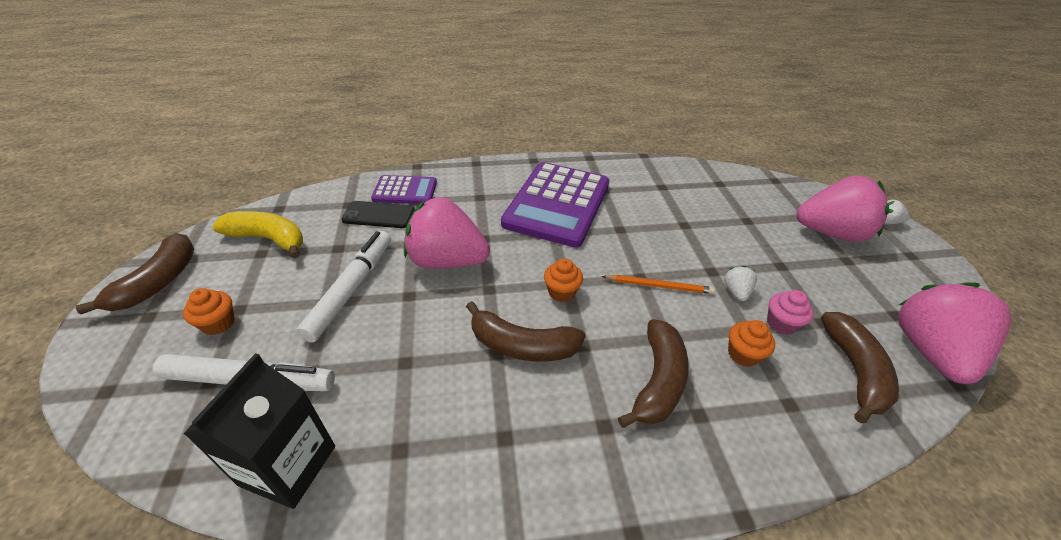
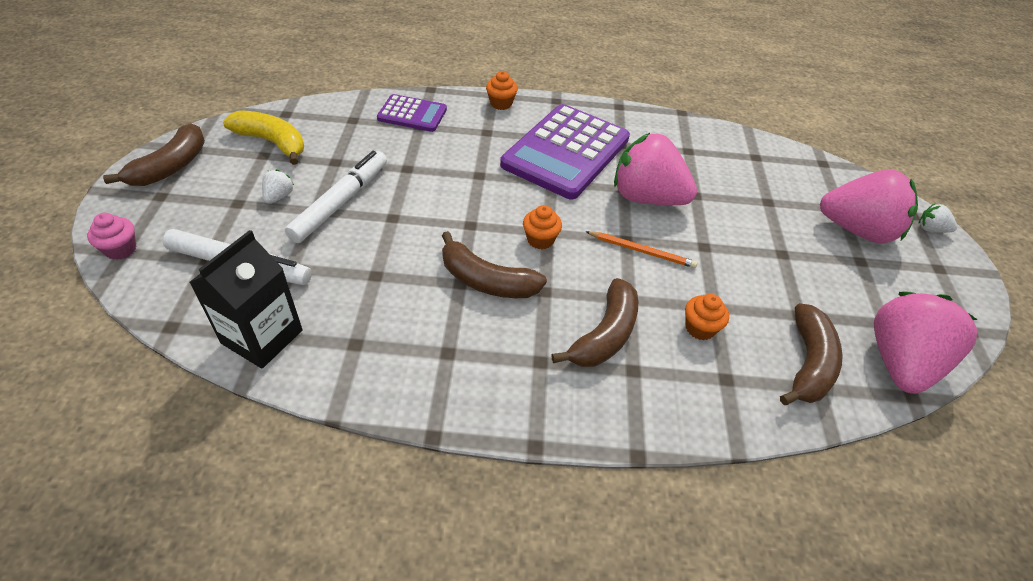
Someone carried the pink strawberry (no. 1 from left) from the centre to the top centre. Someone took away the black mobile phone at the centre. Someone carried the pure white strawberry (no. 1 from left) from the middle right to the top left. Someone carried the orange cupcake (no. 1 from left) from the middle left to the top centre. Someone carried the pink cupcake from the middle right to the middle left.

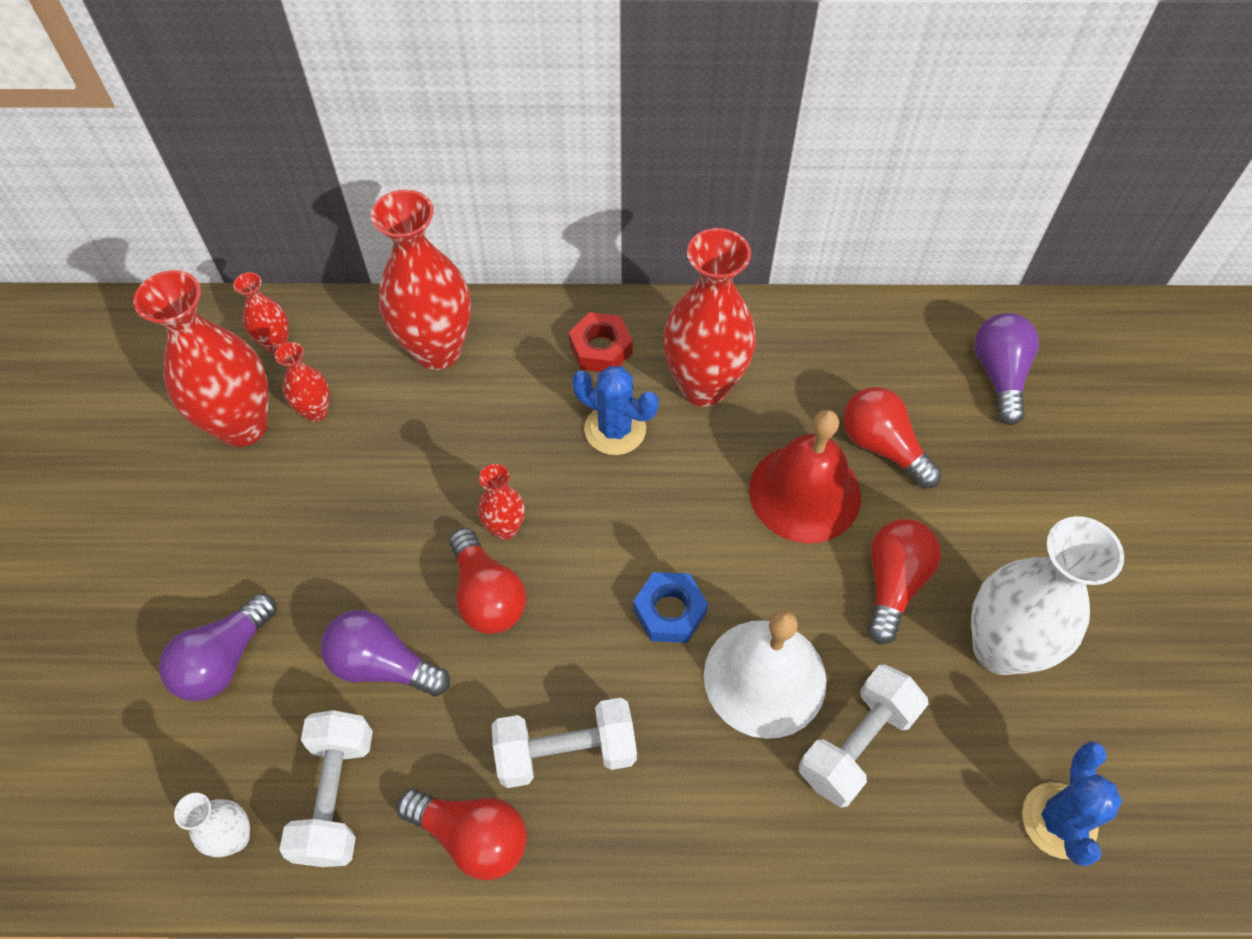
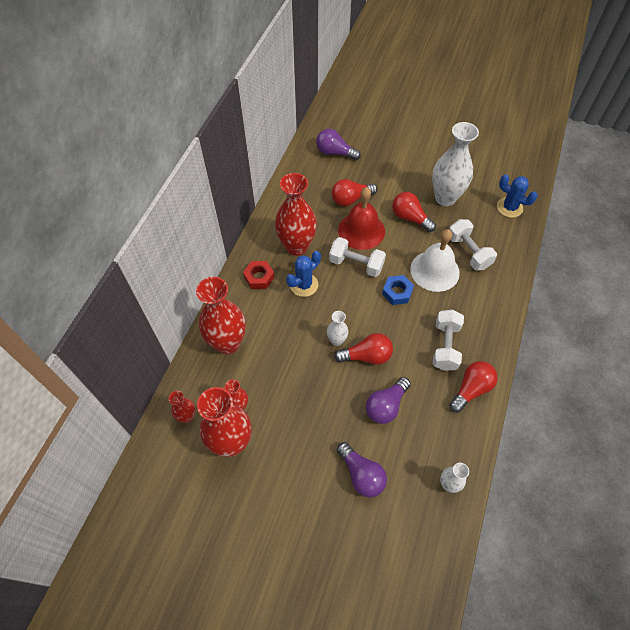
Someone repainted the scarlet vase (no. 5 from left) at the centre, which became the pure white vase (no. 1 from left) at the centre. Someone carried the pure white hand weight (no. 1 from left) from the bottom left to the centre.

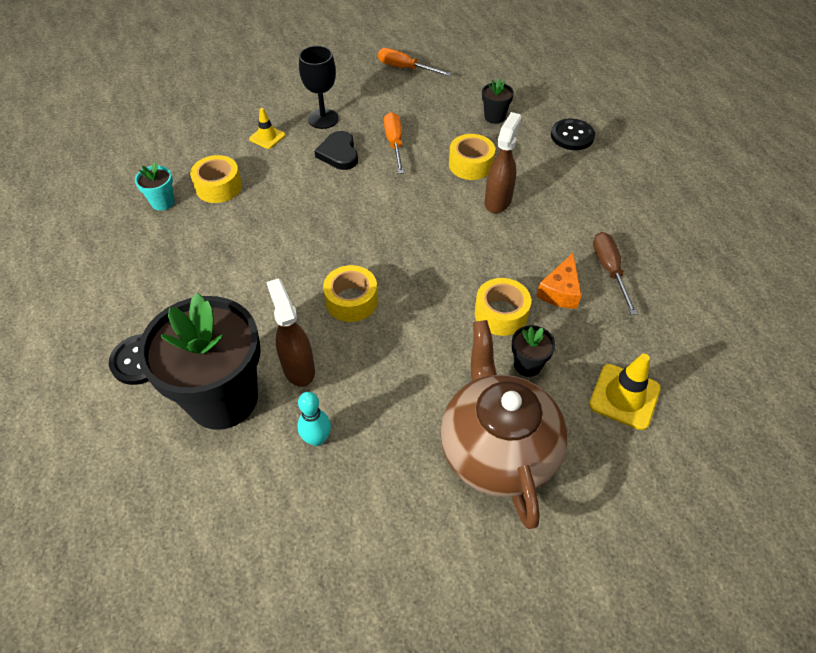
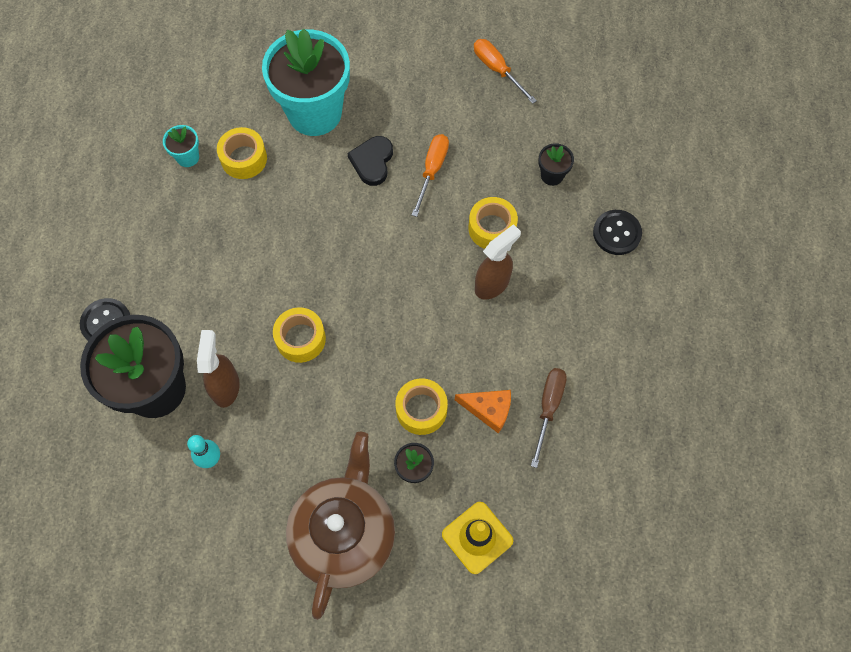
Someone took away the black wine glass at the top centre. Someone swapped the bright yellow road cone (no. 1 from left) at the top left for the teal plant pot (no. 2 from left) at the top centre. Someone rotated the orange cheese at the middle right by 120 degrees counterclockwise.

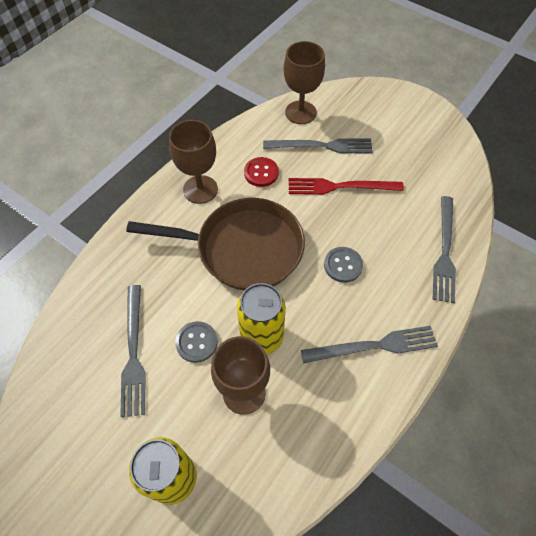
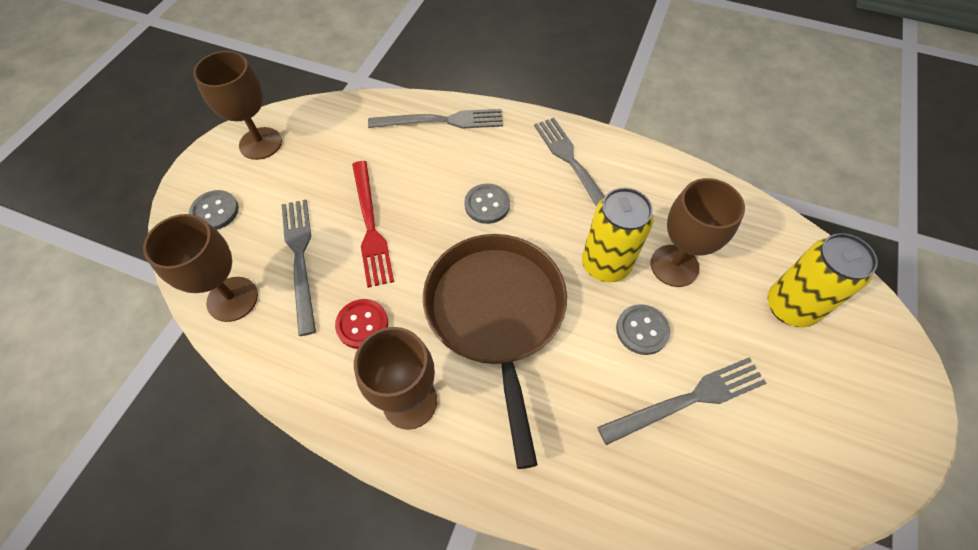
Someone put down the russet wine glass (no. 2 from left) at the top left. Someone put down the ash-grey button (no. 1 from left) at the middle left.

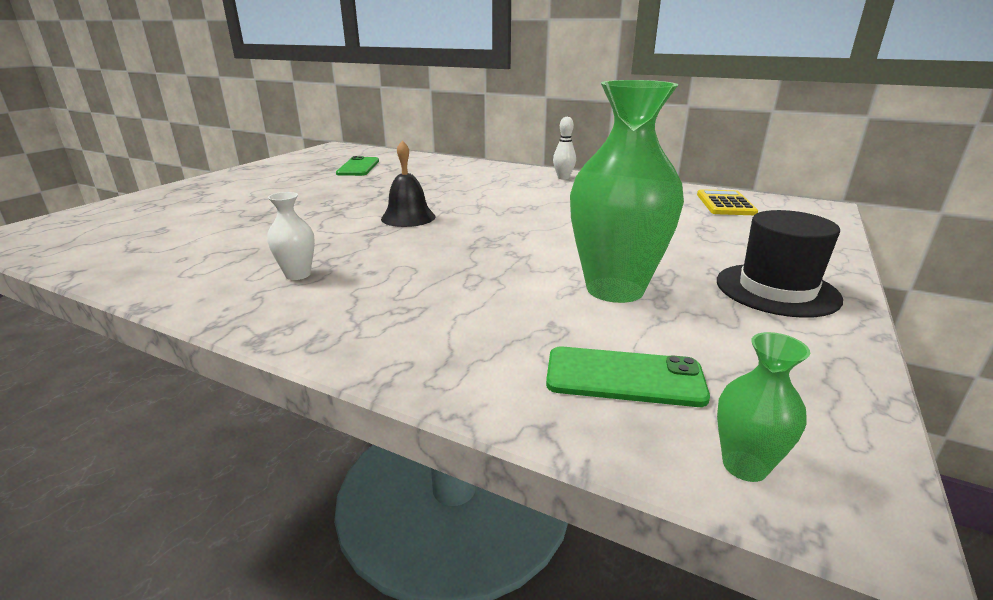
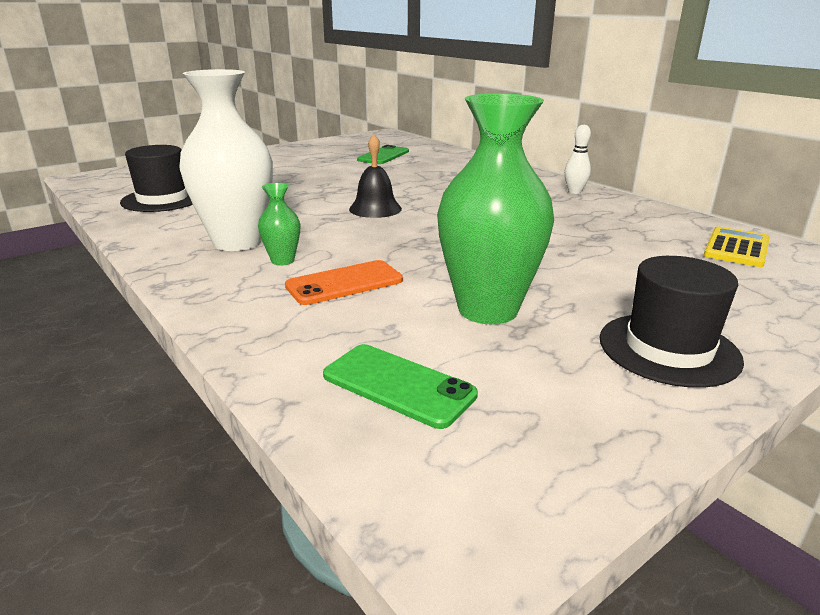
Someone scaled the pure white vase at the middle left by 2.24. Someone carried the emerald vase (no. 2 from left in the first image) from the bottom right to the centre. Someone put down the black top hat (no. 1 from left) at the top left. Someone put down the orange mobile phone at the centre.

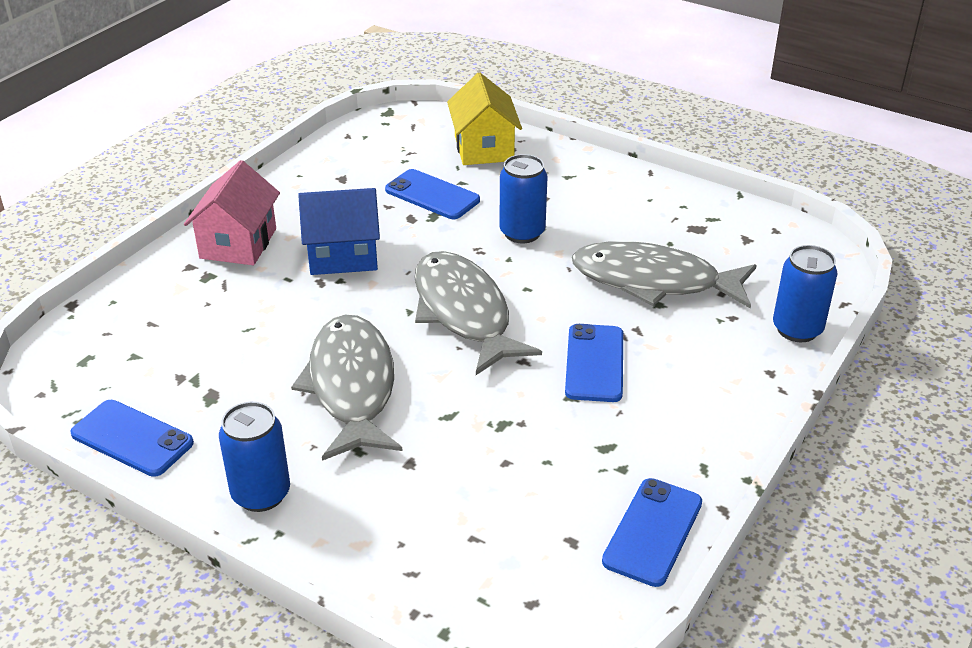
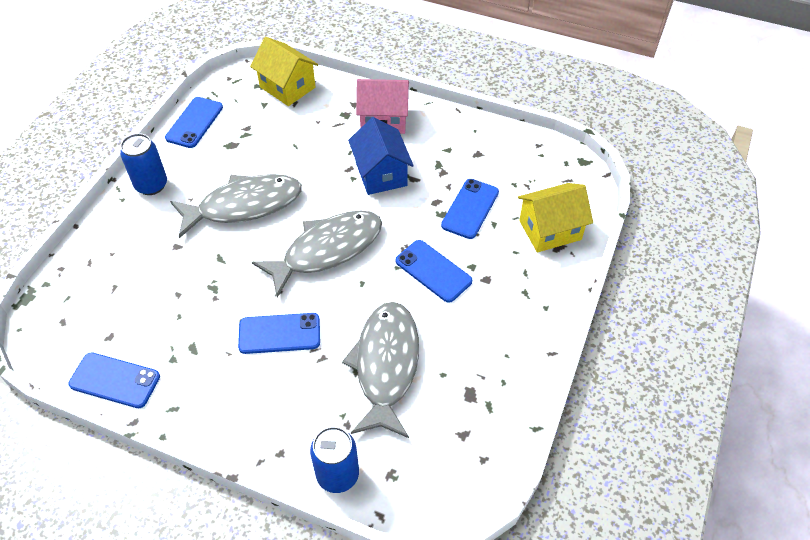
Someone swapped the cobalt can (no. 2 from left) at the top centre for the cobalt mobile phone (no. 4 from left) at the centre. Someone put down the bright yellow cottage (no. 1 from left) at the top centre.

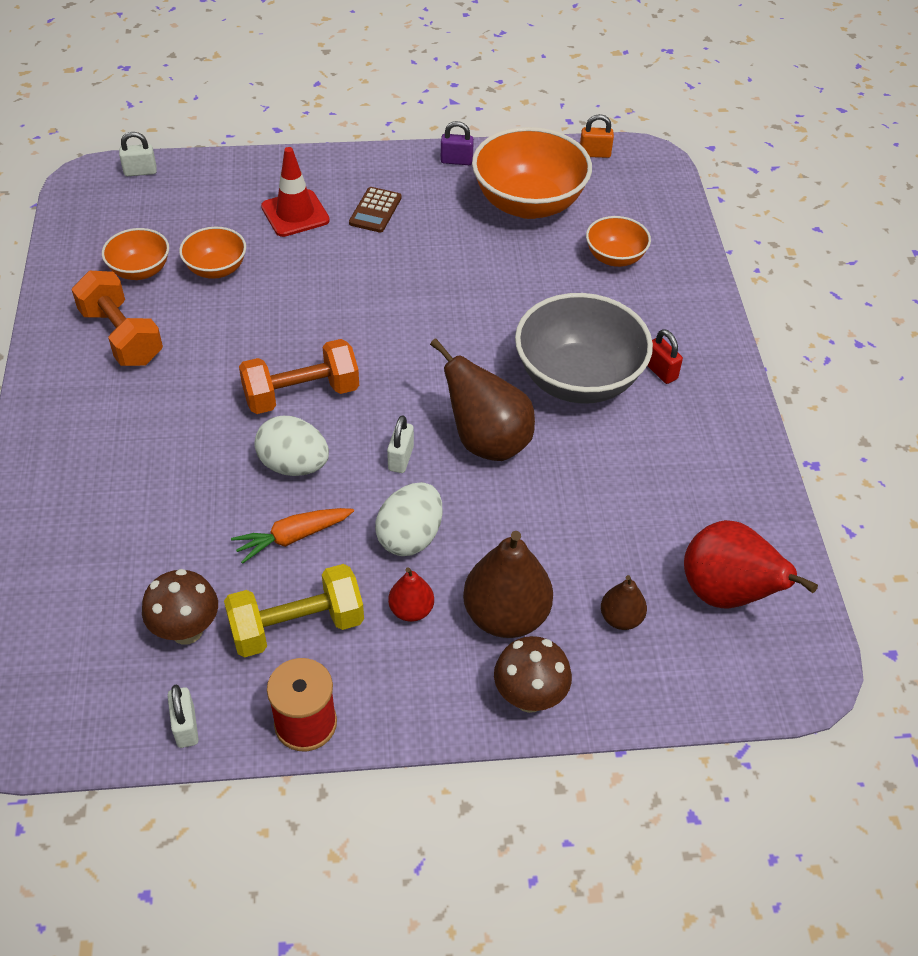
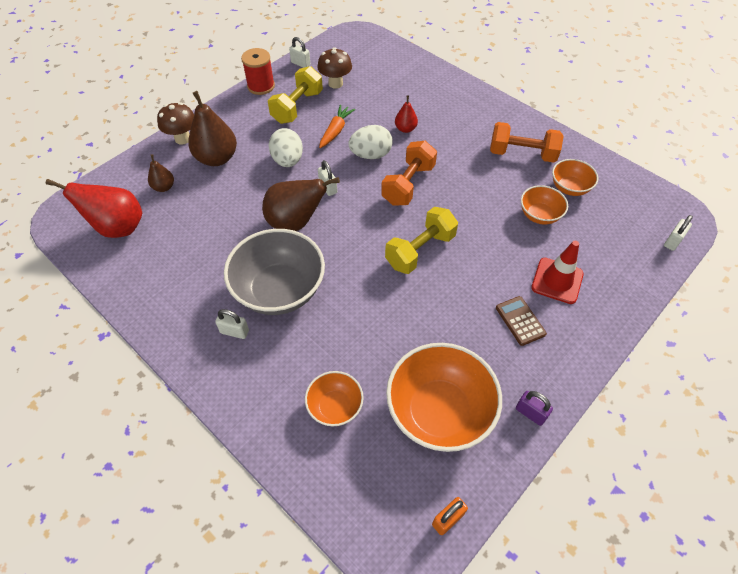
Someone rotated the purple small lock at the top centre by 75 degrees clockwise. Someone repainted the scarlet small lock at the middle right, which became the pure white small lock (no. 1 from left) at the middle left. Someone carried the scarlet pear fruit (no. 1 from left in the first image) from the centre to the top centre. Someone put down the bright yellow hand weight (no. 2 from left) at the centre.

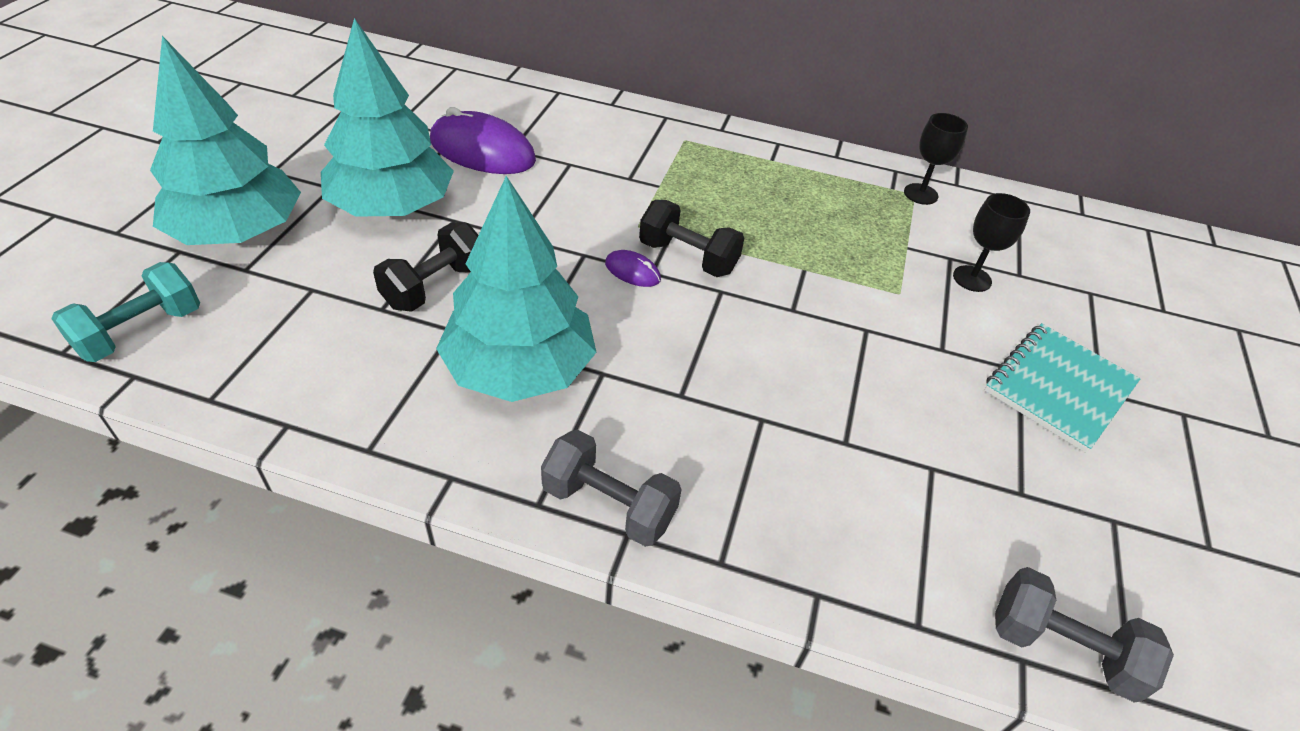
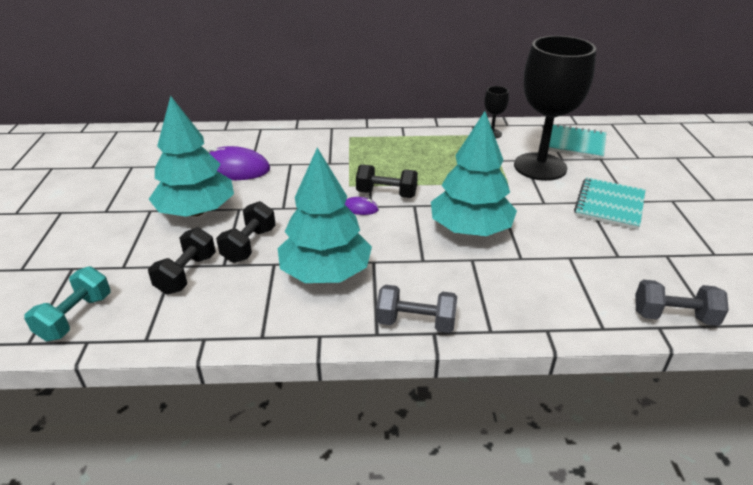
Someone carried the teal toy tree (no. 1 from left in the first image) from the top left to the centre. Someone scaled the black wine glass (no. 2 from left) at the top right by 2.40. Someone put down the teal notebook (no. 1 from left) at the top right. Someone put down the black hand weight (no. 1 from left) at the middle left.

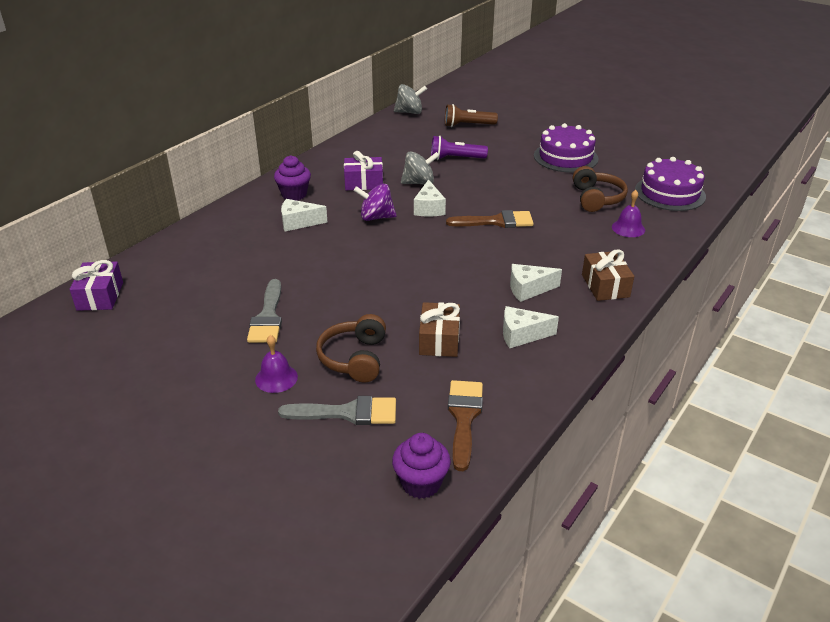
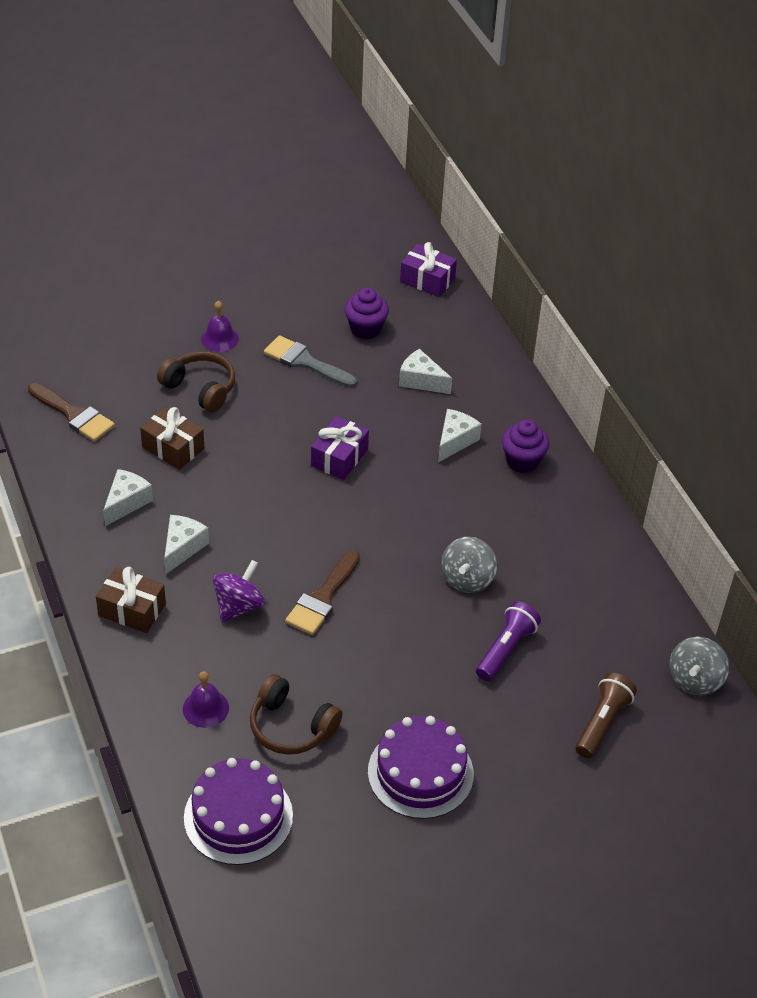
Someone carried the purple wrapped gift (no. 2 from left in the first image) from the top centre to the centre. Someone carried the pure white cheese (no. 2 from left in the first image) from the top centre to the centre. Someone carried the purple whirligig from the top centre to the middle left. Someone took away the ash-grey brush (no. 2 from left) at the centre. Someone carried the purple cupcake (no. 2 from left in the first image) from the bottom centre to the top centre.

